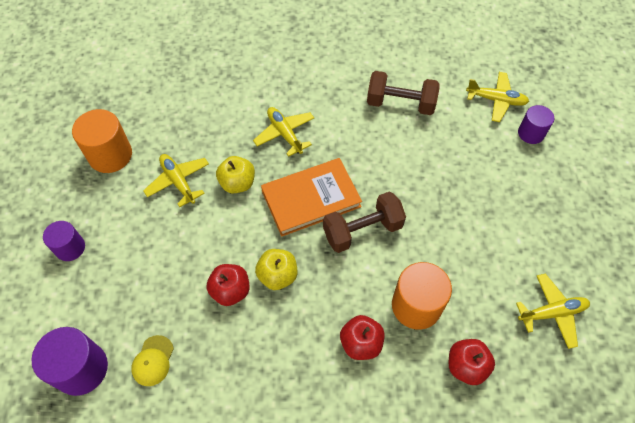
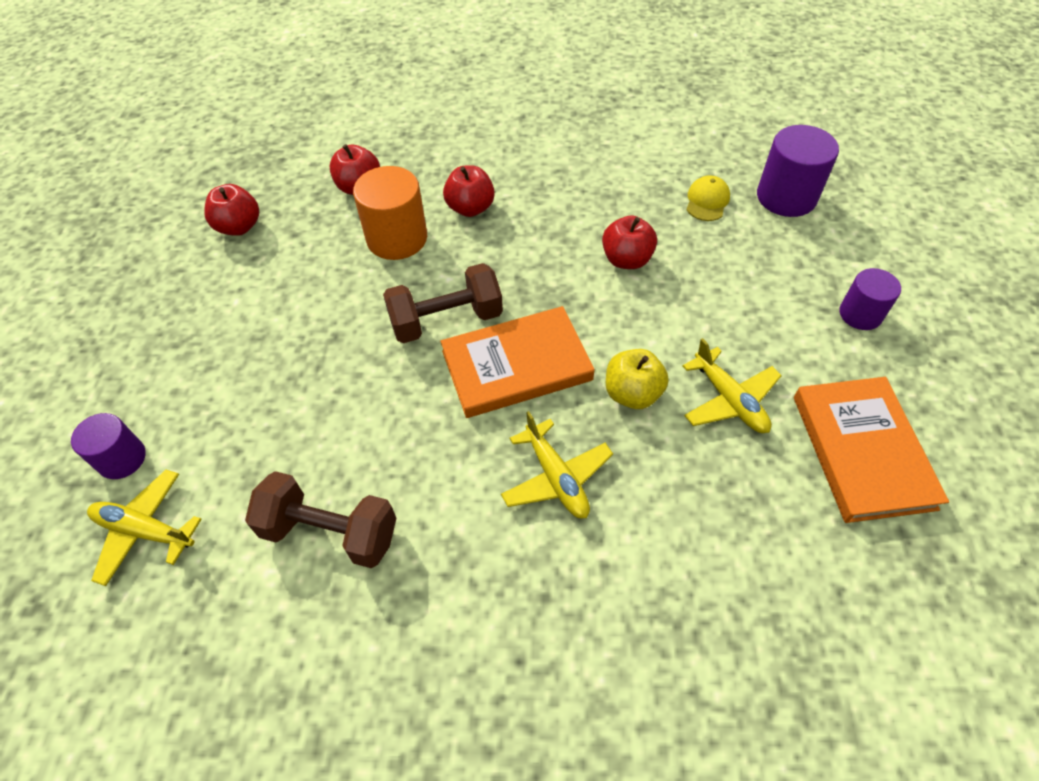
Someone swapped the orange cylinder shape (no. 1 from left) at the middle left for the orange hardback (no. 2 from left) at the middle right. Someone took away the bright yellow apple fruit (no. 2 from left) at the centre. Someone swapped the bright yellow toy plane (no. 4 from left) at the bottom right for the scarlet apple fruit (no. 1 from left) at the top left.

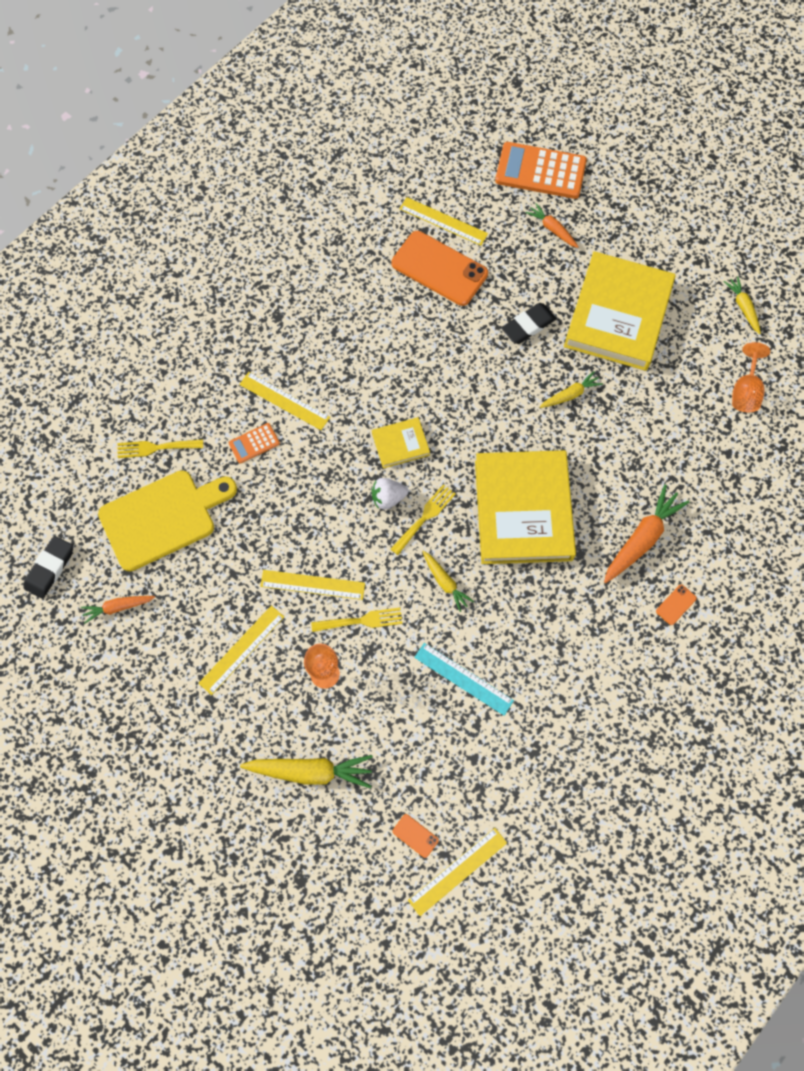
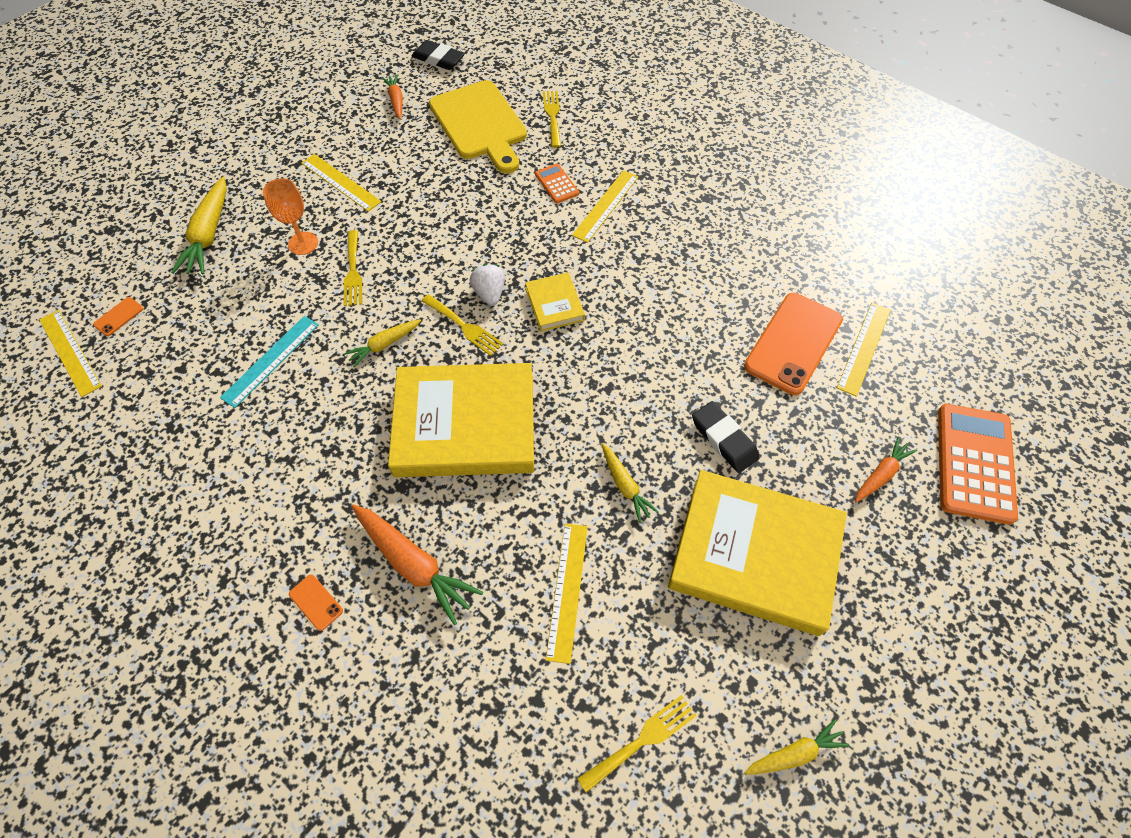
Someone swapped the orange wine glass (no. 2 from left) at the middle right for the bright yellow fork (no. 4 from left) at the bottom centre. Someone carried the bright yellow measuring stick (no. 3 from left) from the centre to the bottom centre.

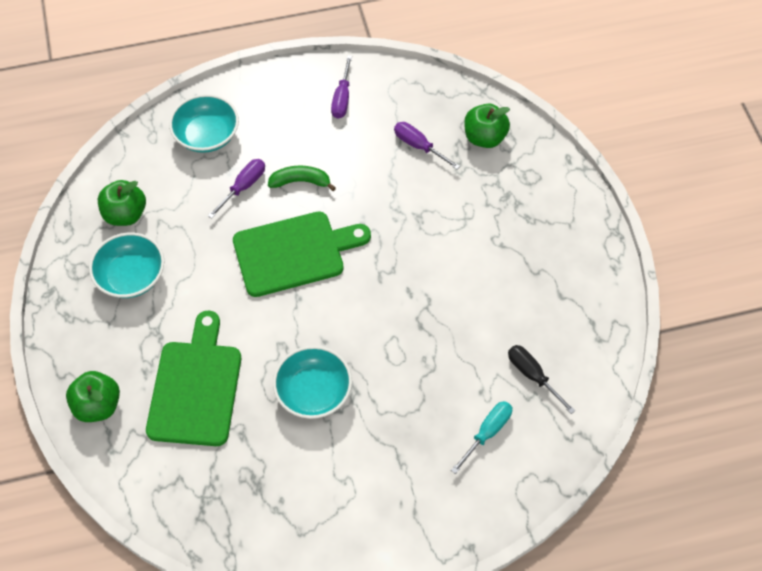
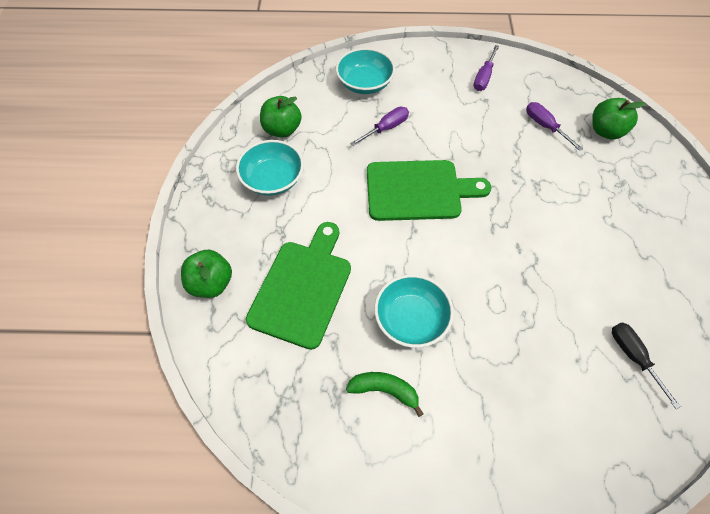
Someone carried the emerald toy banana from the top centre to the bottom centre. Someone took away the teal flat screwdriver at the bottom centre.

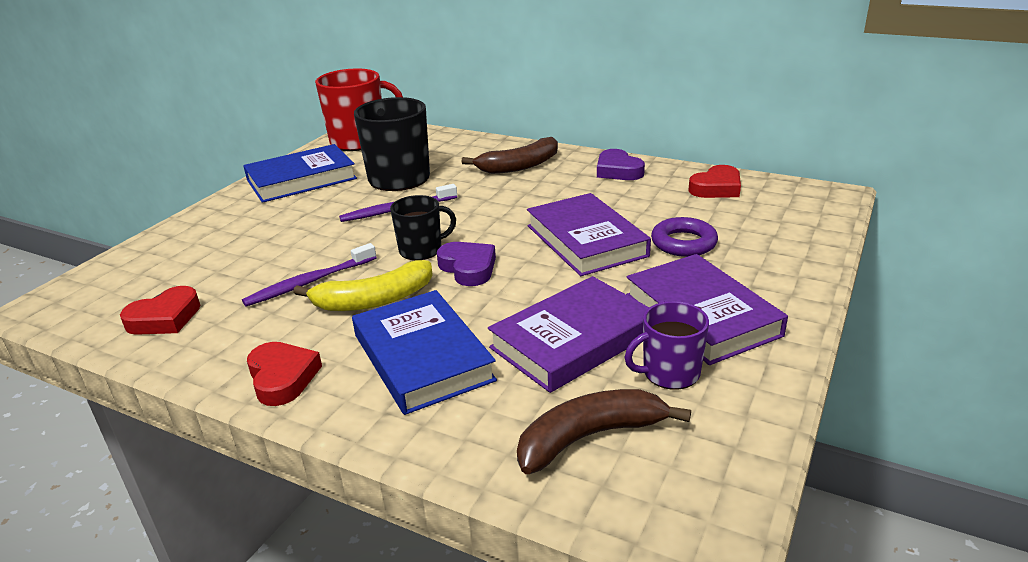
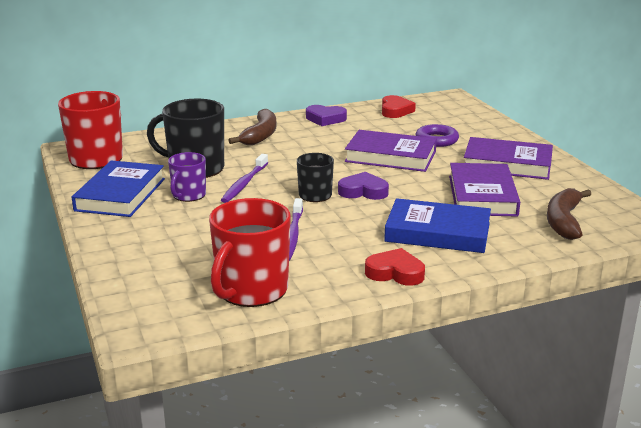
Someone took away the bright yellow toy banana at the centre. Someone swapped the scarlet heart (no. 1 from left) at the middle left for the scarlet coffee mug (no. 2 from left) at the centre. Someone carried the purple coffee mug from the centre to the middle left.

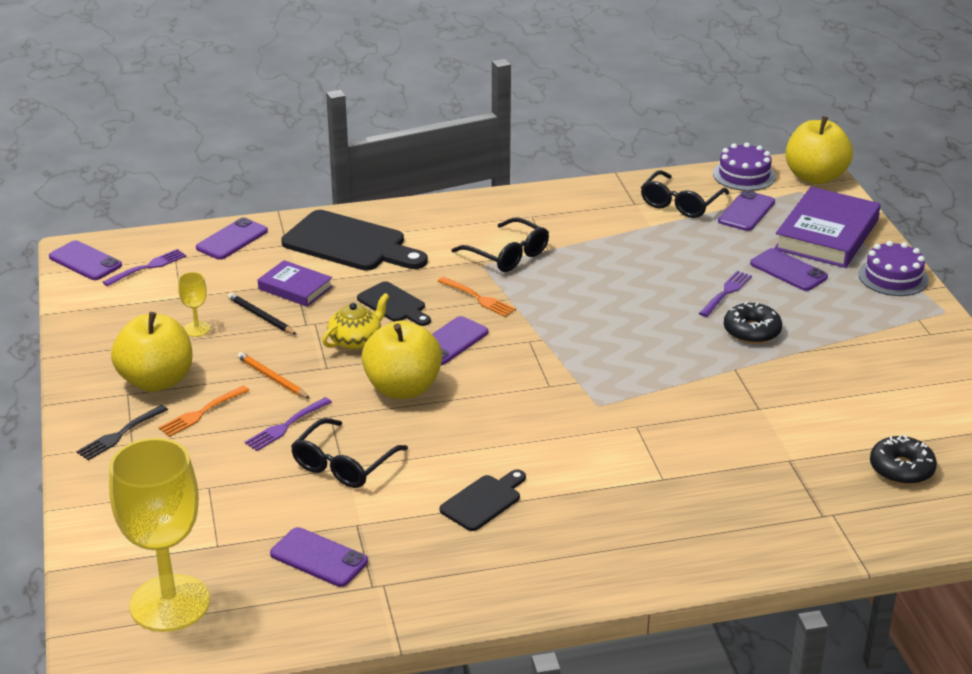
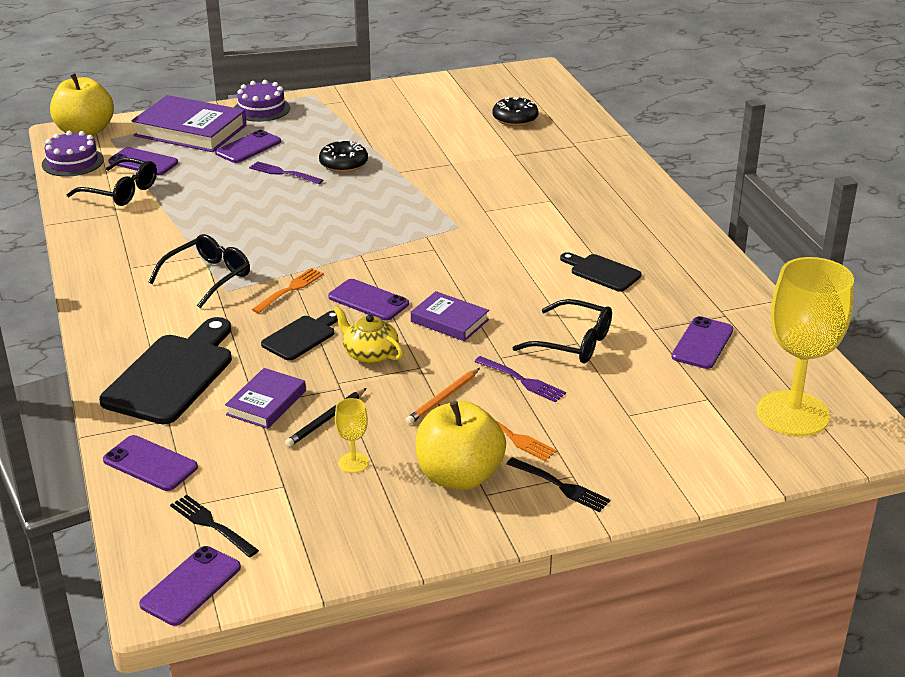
Someone repainted the purple fork (no. 1 from left) at the middle left, which became the black fork (no. 1 from left) at the bottom left. Someone swapped the bright yellow apple fruit (no. 2 from left) at the centre for the purple hardback (no. 3 from left) at the centre.

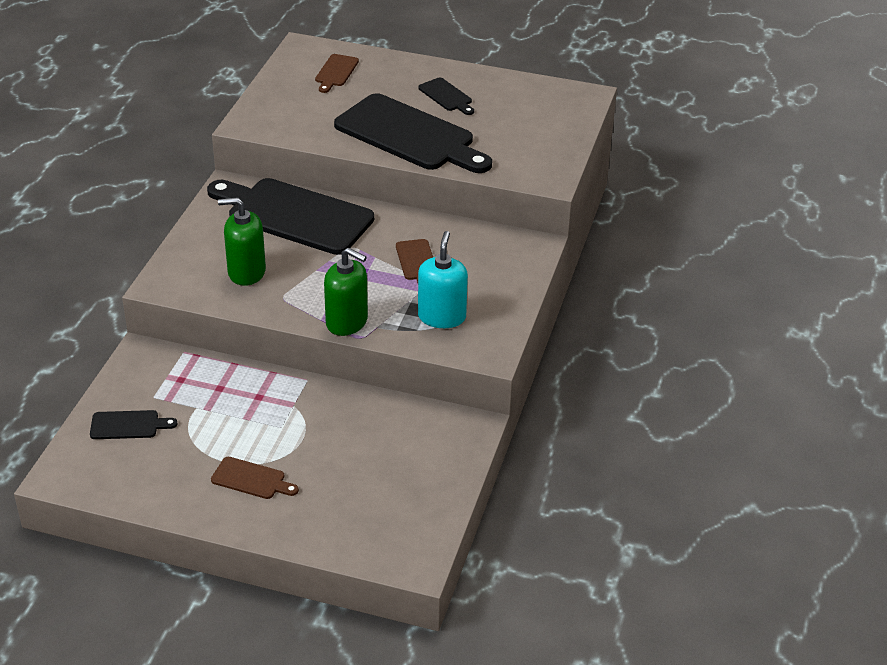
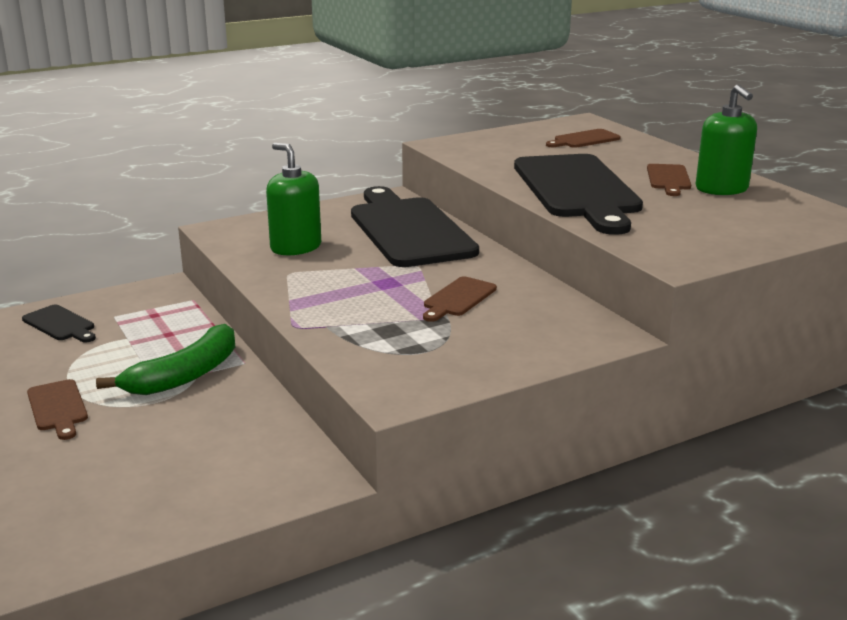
Someone repainted the black chopping board (no. 4 from left) at the top centre, which became the russet chopping board (no. 4 from left) at the top right. Someone took away the teal soap dispenser at the centre. Someone carried the emerald soap dispenser (no. 2 from left) from the centre to the top right. Someone put down the emerald toy banana at the middle left.

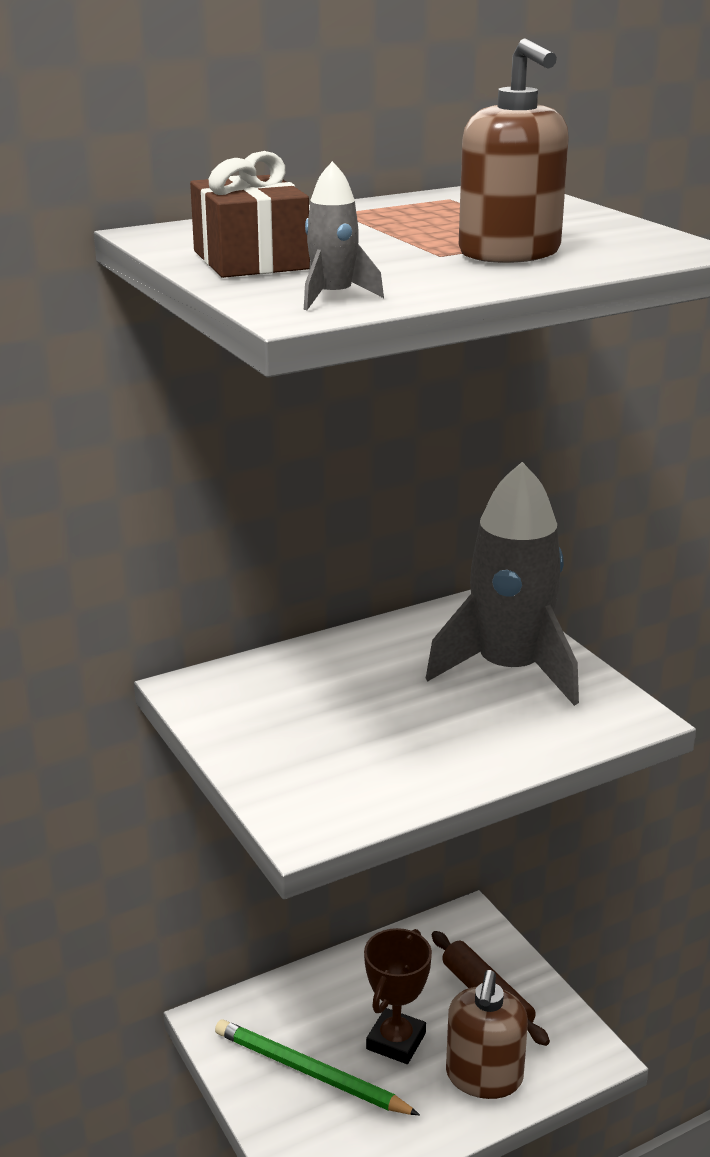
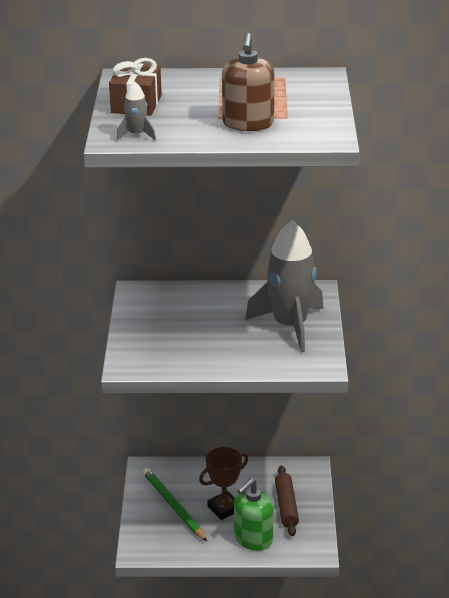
Someone repainted the russet soap dispenser (no. 1 from left) at the bottom right, which became the emerald soap dispenser at the bottom centre.

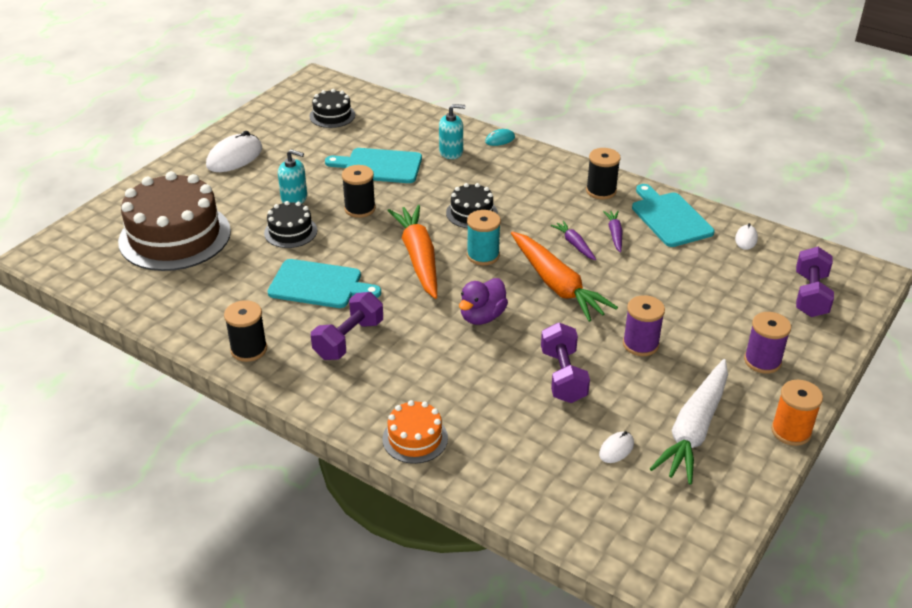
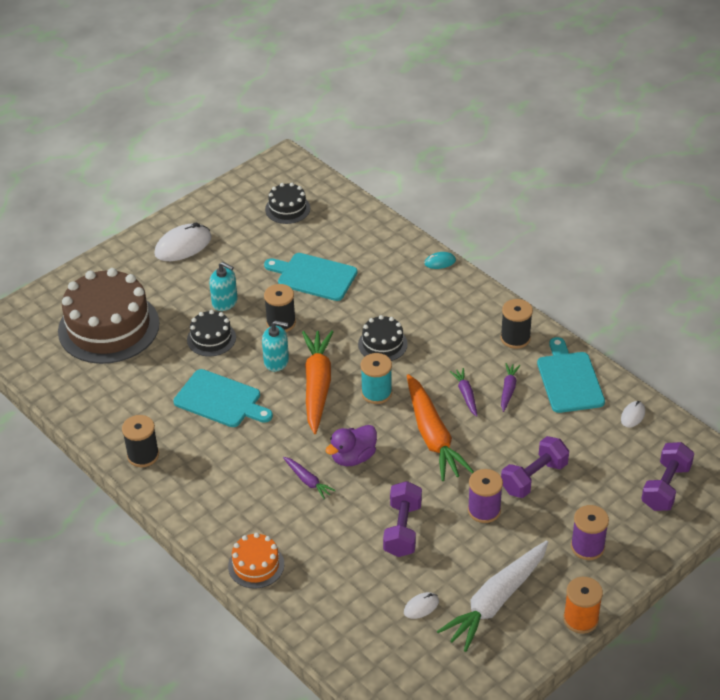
Someone carried the teal soap dispenser (no. 2 from left) from the top centre to the centre. Someone carried the purple hand weight (no. 1 from left in the first image) from the centre to the bottom right. Someone put down the purple carrot (no. 1 from left) at the bottom centre.

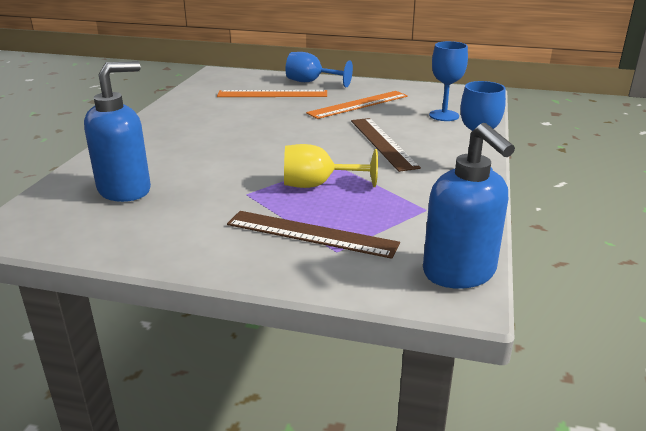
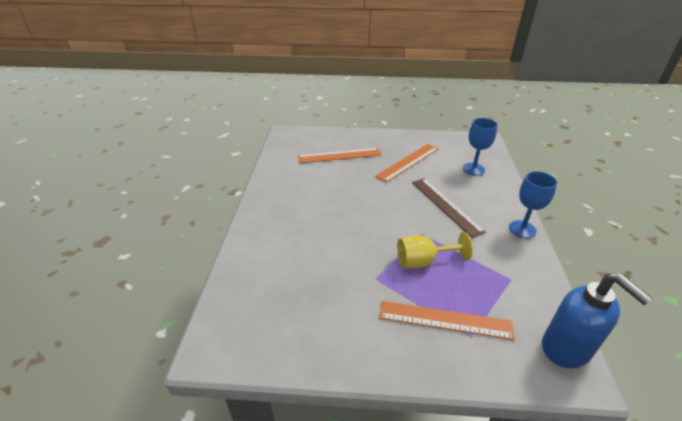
Someone took away the cobalt wine glass (no. 1 from left) at the top centre. Someone took away the cobalt soap dispenser (no. 1 from left) at the top left. Someone repainted the russet measuring stick (no. 1 from left) at the centre, which became the orange measuring stick (no. 3 from left) at the bottom centre.

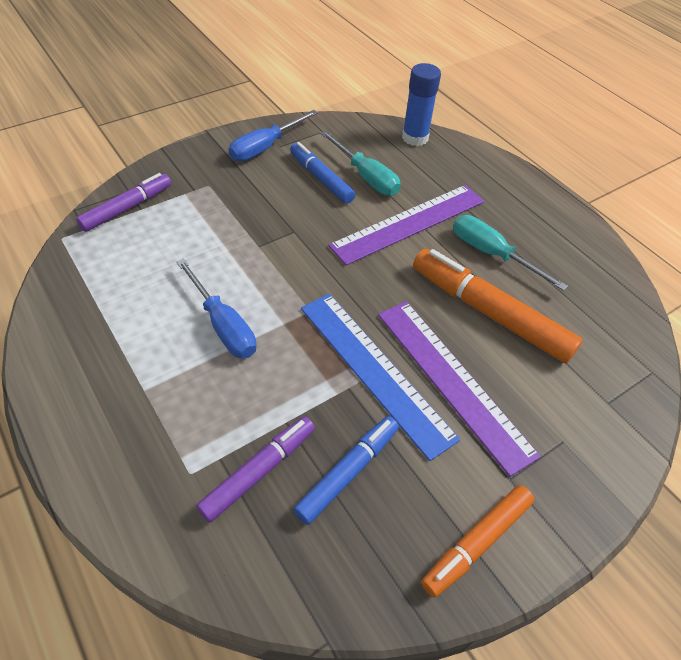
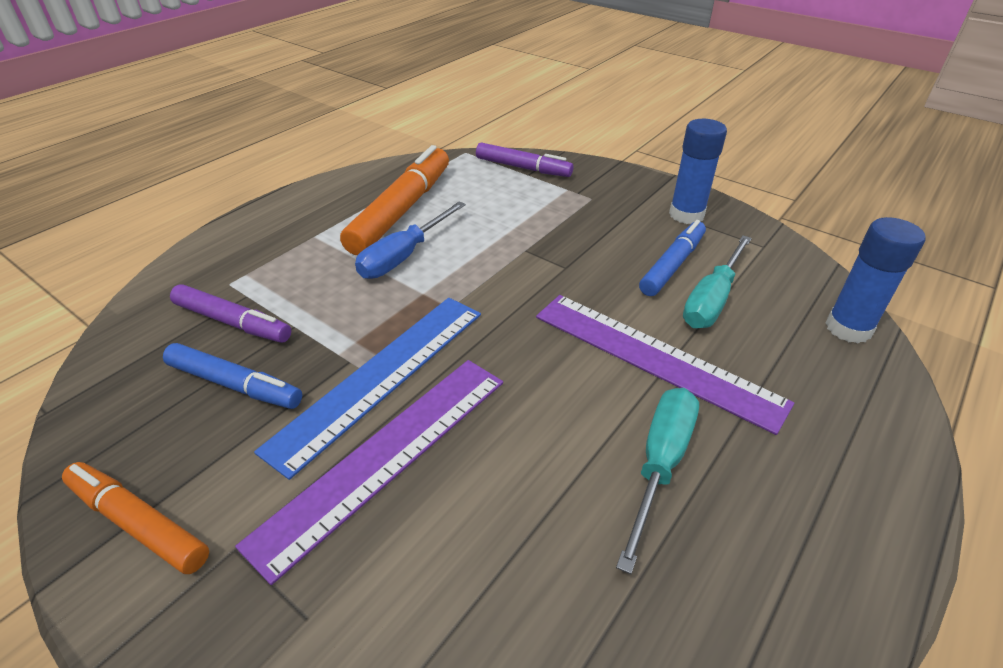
Someone swapped the cobalt flat screwdriver (no. 2 from left) at the top centre for the cobalt stick of glue (no. 1 from left) at the top right. Someone carried the orange felt pen (no. 2 from left) from the middle right to the top centre.

